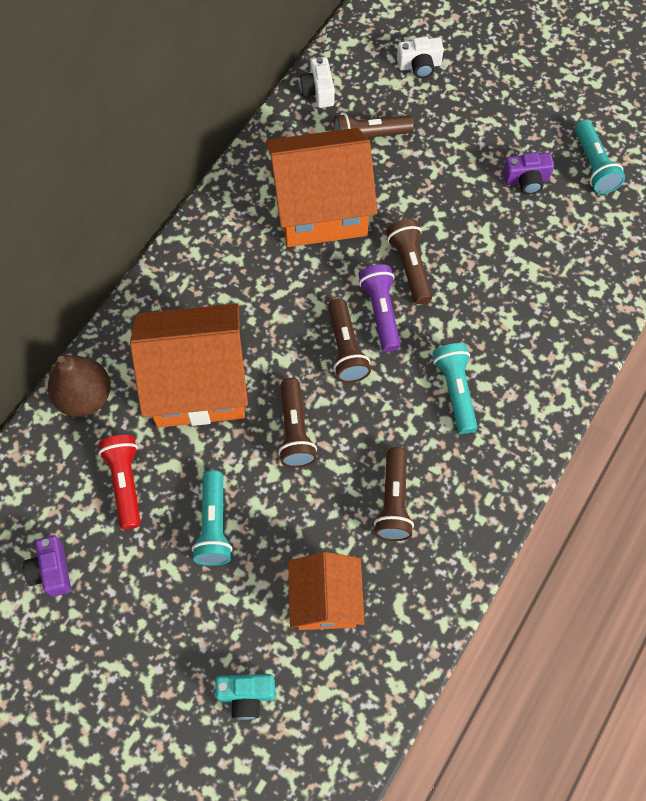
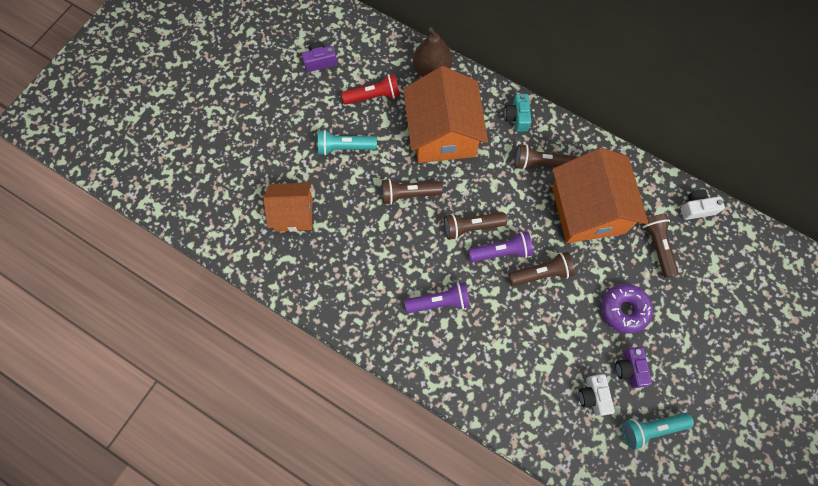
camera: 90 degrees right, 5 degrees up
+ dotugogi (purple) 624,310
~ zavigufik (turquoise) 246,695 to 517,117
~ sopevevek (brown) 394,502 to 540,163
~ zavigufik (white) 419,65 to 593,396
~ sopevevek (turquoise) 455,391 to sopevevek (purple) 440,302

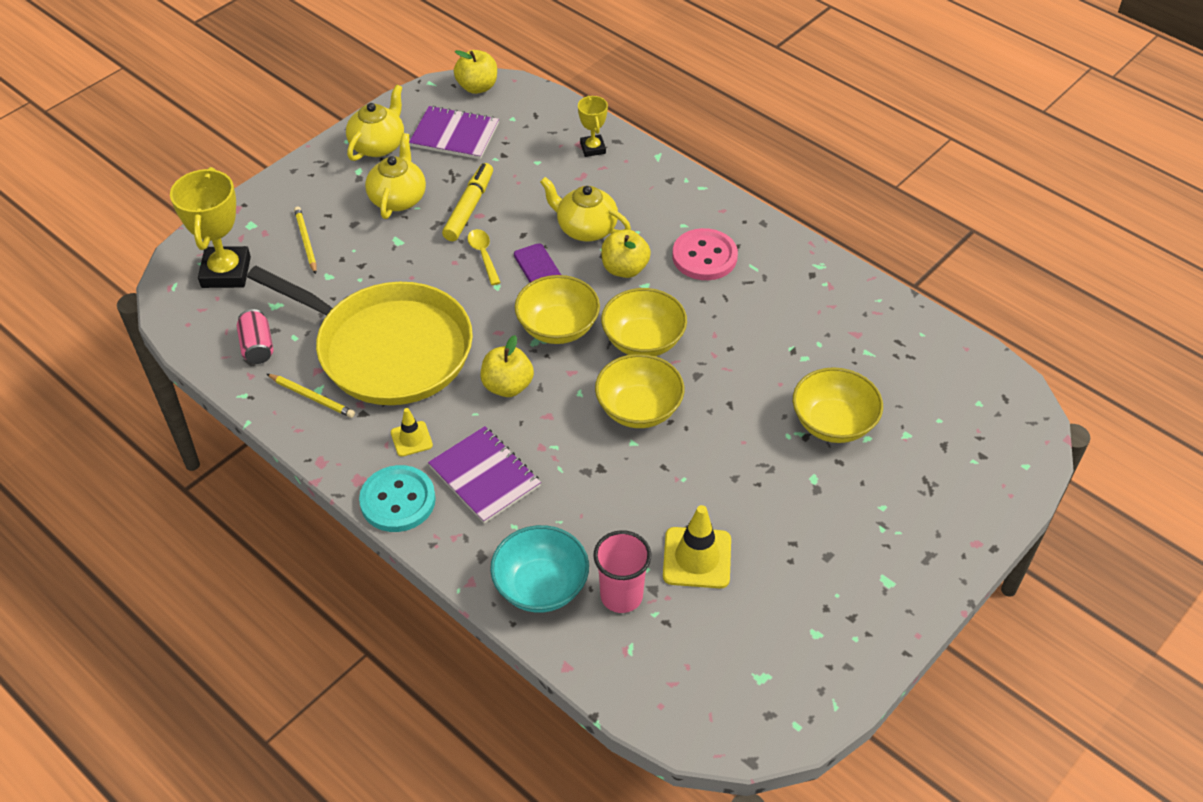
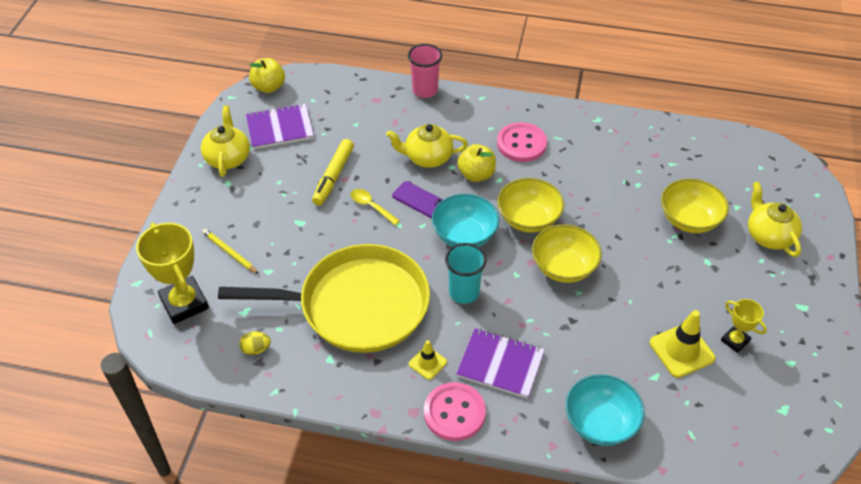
camera: 30 degrees left, 0 degrees up
- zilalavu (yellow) 312,397
~ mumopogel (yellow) 398,198 to 768,235
~ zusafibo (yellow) 593,148 to 735,341
~ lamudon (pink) 621,596 to 425,90
~ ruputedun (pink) 257,347 to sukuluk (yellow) 256,349
~ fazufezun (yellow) 507,386 to lamudon (turquoise) 464,292
~ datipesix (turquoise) 398,500 to datipesix (pink) 454,413
~ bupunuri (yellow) 558,327 to bupunuri (turquoise) 464,235
~ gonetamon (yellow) 469,208 = 333,176 150 degrees counterclockwise

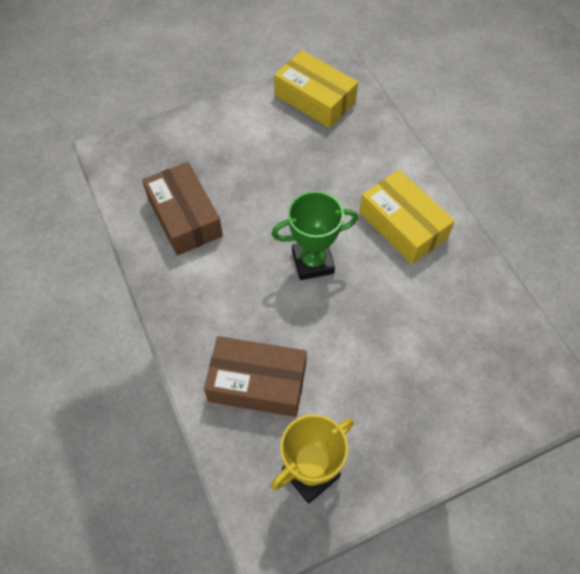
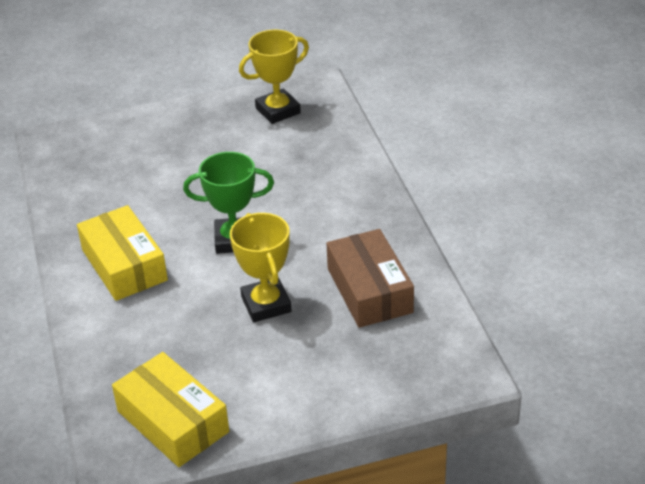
camera: 170 degrees left, 20 degrees down
- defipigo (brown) 257,383
+ zusafibo (yellow) 266,304

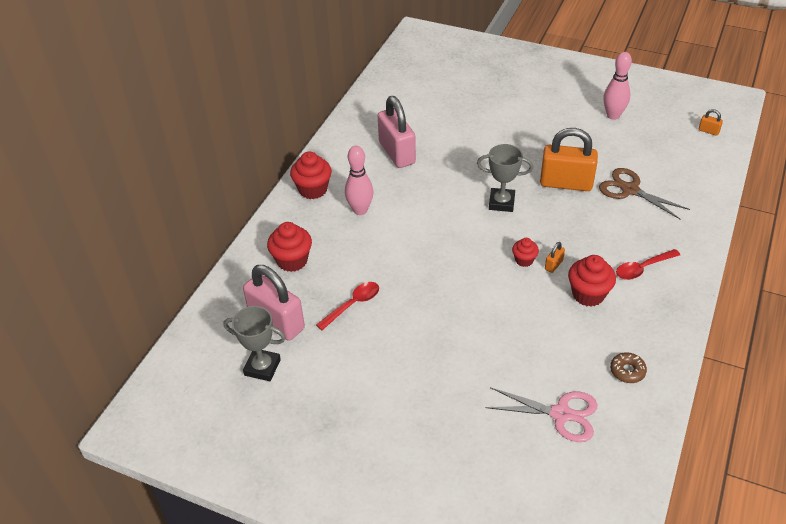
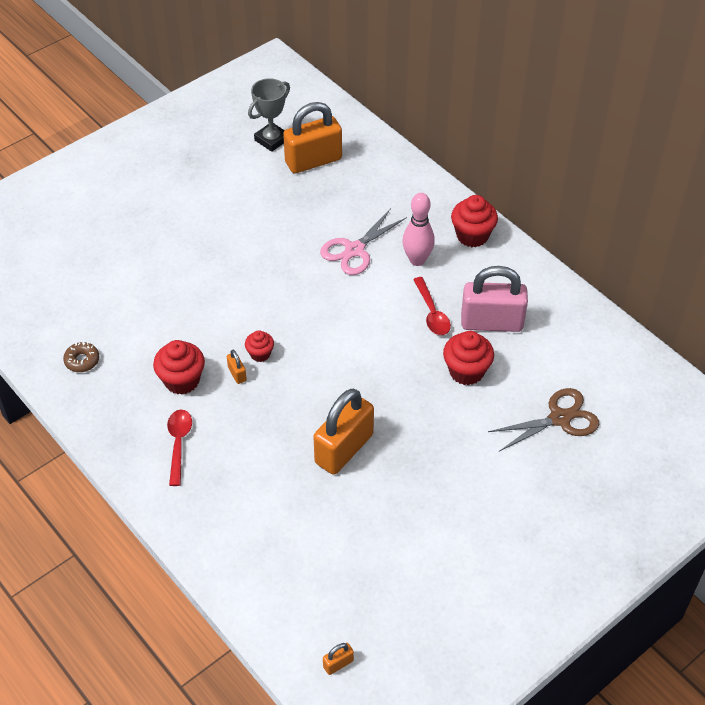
camera: 115 degrees right, 5 degrees up
- zusafibo (grey) 501,202
- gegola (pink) 613,115
~ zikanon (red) 292,261 to 466,371
~ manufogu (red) 353,304 to 432,313
~ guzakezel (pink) 561,414 to 354,250
~ guzakezel (brown) 629,190 to 560,418
~ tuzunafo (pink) 277,322 to tuzunafo (orange) 313,161

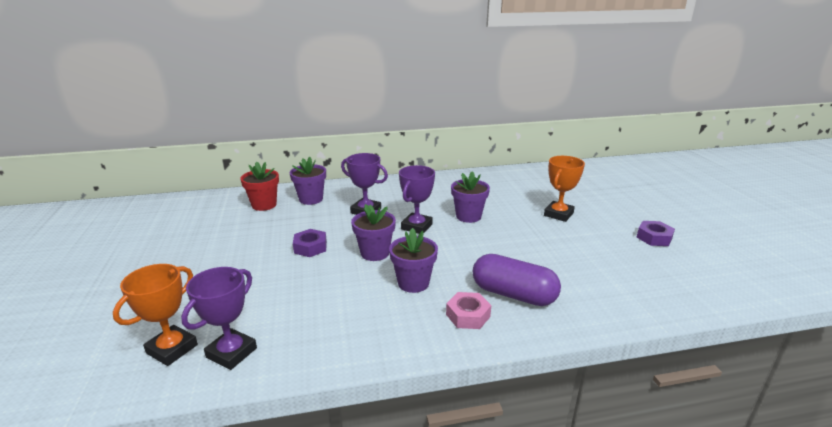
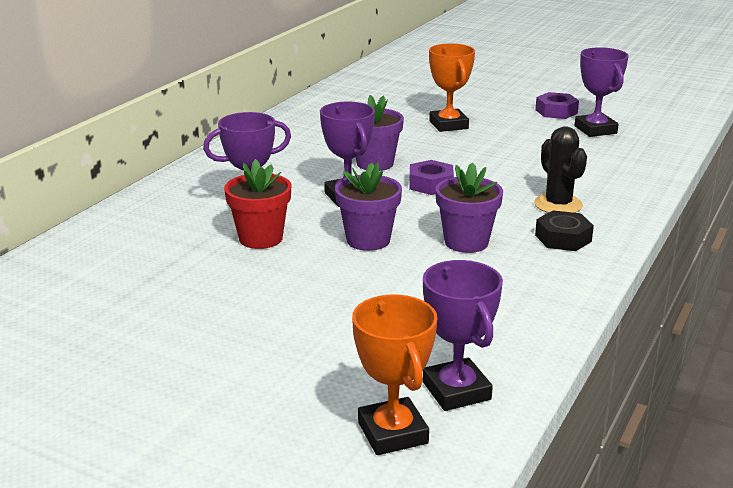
camera: 50 degrees left, 0 degrees up
- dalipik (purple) 311,199
+ zusafibo (purple) 595,130
~ dalipik (red) 264,205 to 260,238
~ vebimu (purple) 310,247 to 431,184
~ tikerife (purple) 513,294 to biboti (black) 558,205
~ vebimu (pink) 468,315 to vebimu (black) 563,238

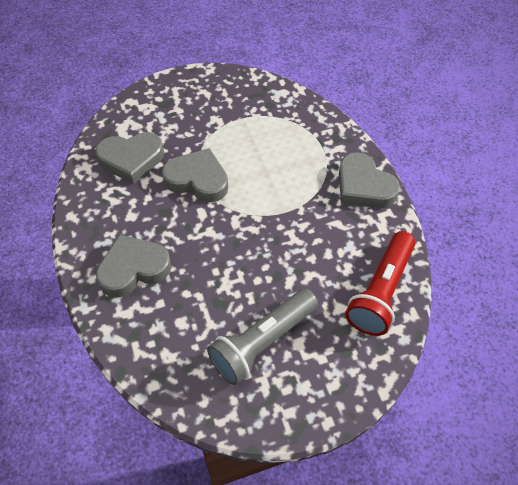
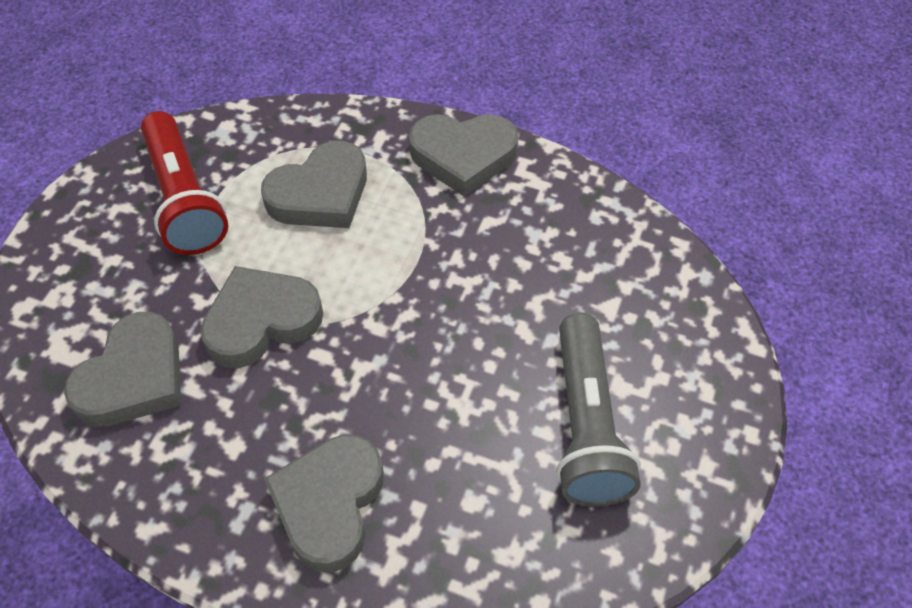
camera: 50 degrees left, 0 degrees up
+ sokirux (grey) 320,194
~ sopevevek (red) 381,292 to 184,199

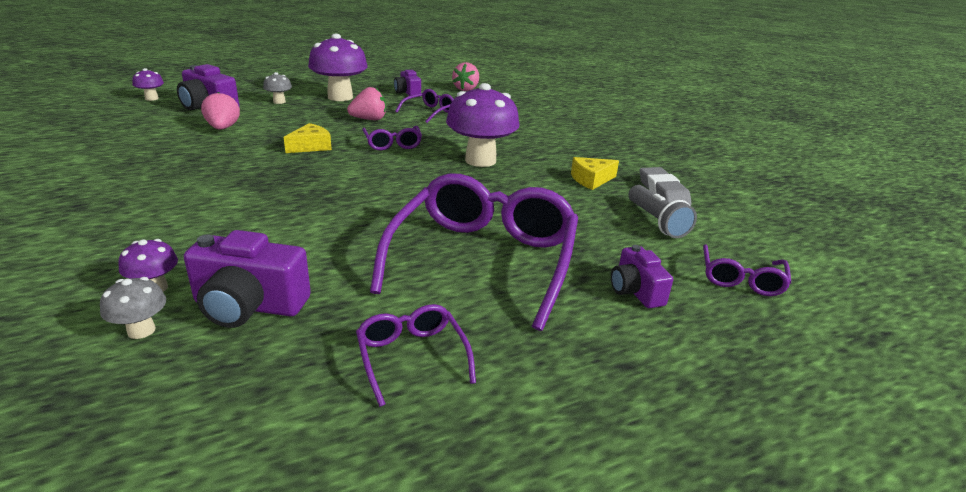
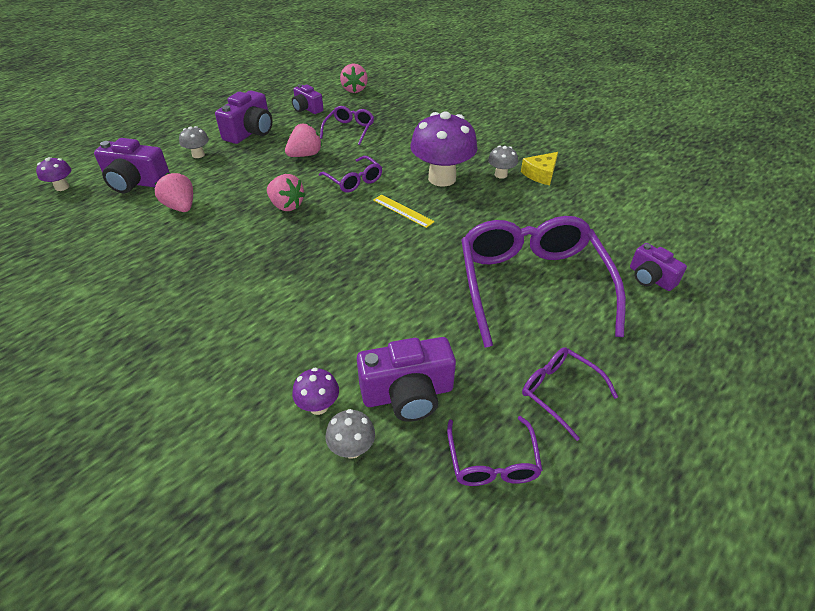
camera: 20 degrees left, 15 degrees up
- sopevevek (grey) 656,222
- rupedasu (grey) 663,192
+ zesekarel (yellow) 403,211
+ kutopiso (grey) 501,175
~ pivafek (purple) 741,279 to 492,462
~ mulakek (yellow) 311,146 to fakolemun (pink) 286,205
~ kutopiso (purple) 340,97 to zavigufik (purple) 250,132

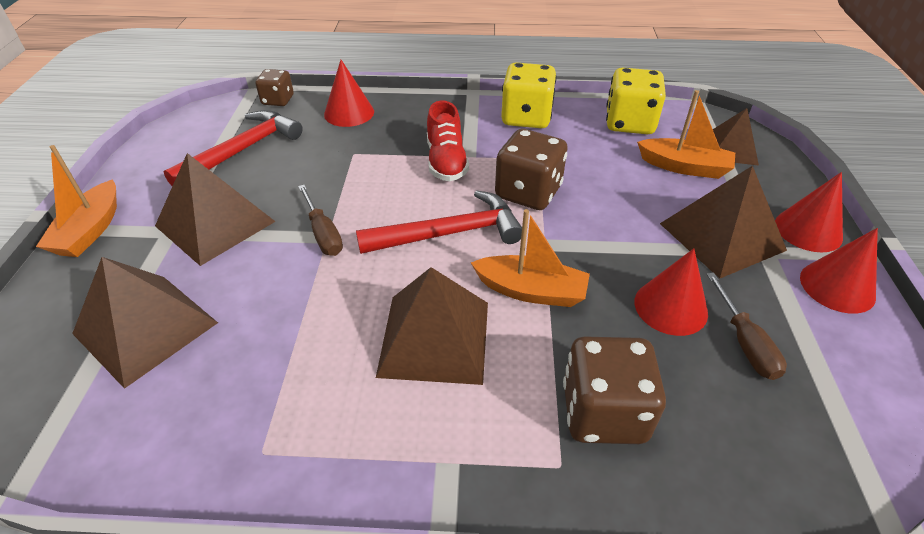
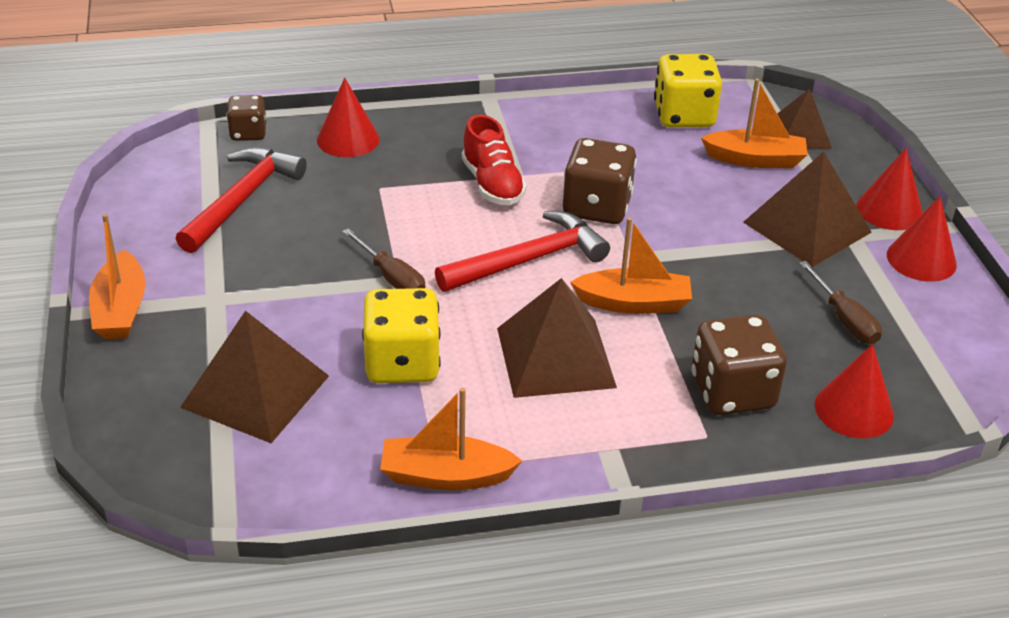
camera: 15 degrees left, 5 degrees down
- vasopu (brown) 215,223
+ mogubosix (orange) 445,476
~ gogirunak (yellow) 526,118 to 402,363
~ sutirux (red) 670,307 to 854,410

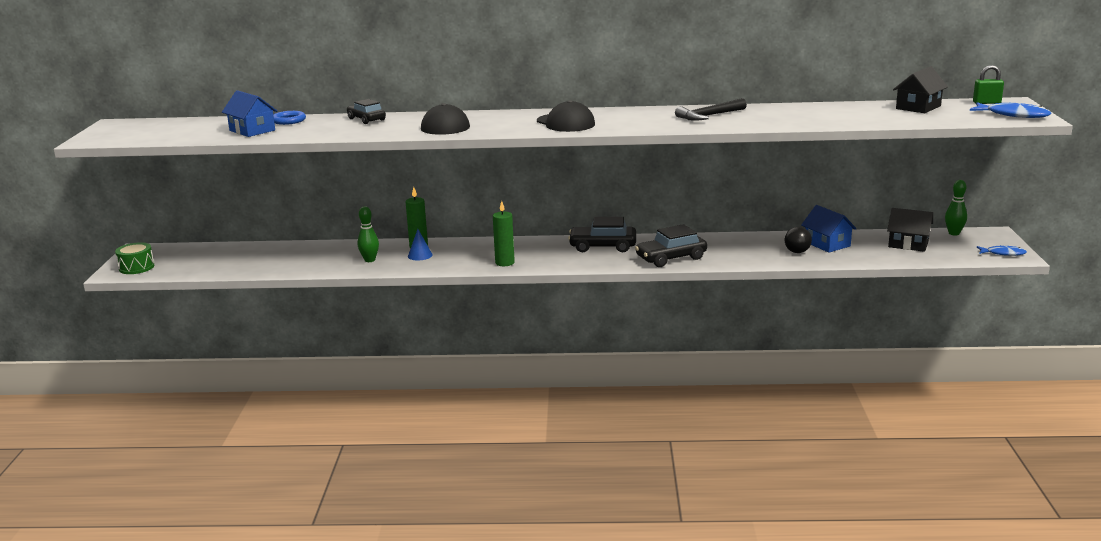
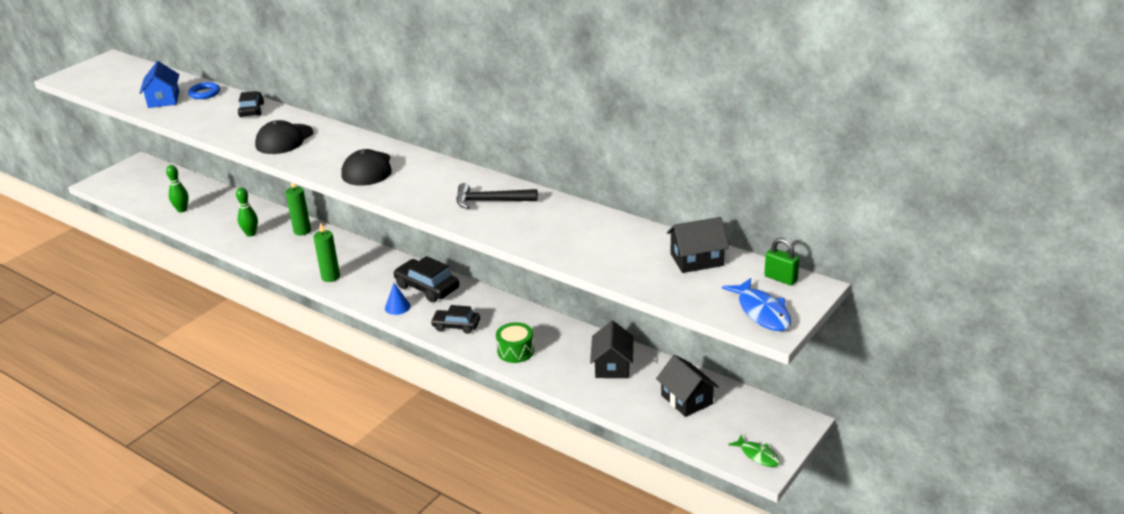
camera: 35 degrees right, 10 degrees up
- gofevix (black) 797,252
~ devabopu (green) 136,267 to 515,351
~ sutirux (blue) 420,255 to 397,307
~ gegola (green) 954,233 to 182,210
~ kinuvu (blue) 827,244 to kinuvu (black) 612,366
~ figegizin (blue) 1003,253 to figegizin (green) 758,455
~ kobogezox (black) 671,258 = 456,326 x0.66

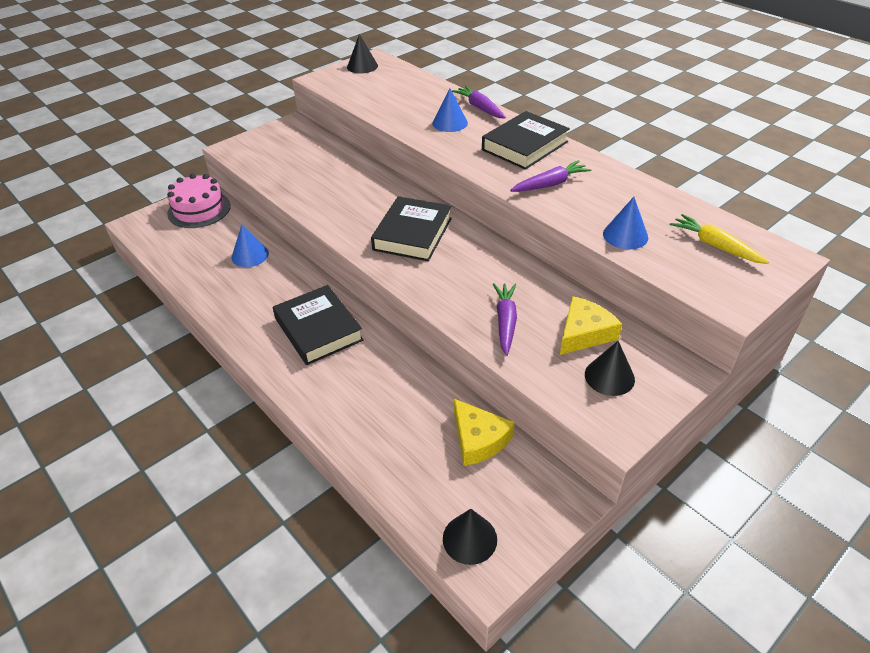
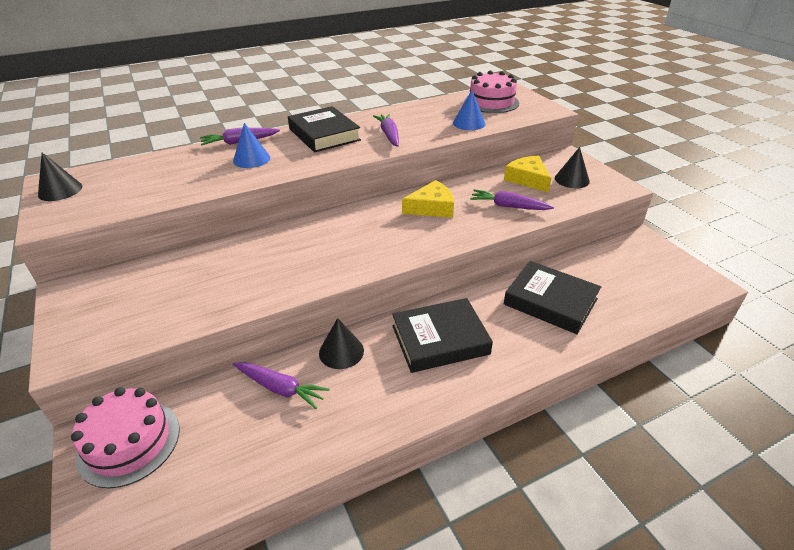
camera: 75 degrees left, 5 degrees down
~ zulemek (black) 412,234 to 550,301
~ sutirux (black) 469,539 to 341,351
~ mulakek (yellow) 478,439 to 432,208
~ sutirux (blue) 250,255 to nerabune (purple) 280,388
~ nerabune (yellow) 715,246 to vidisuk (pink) 491,102

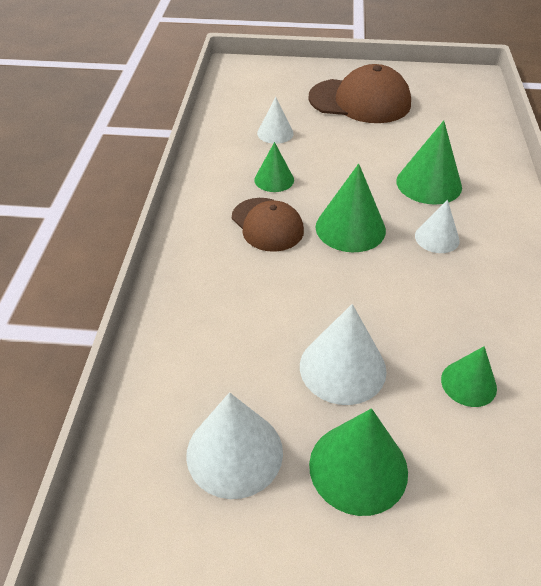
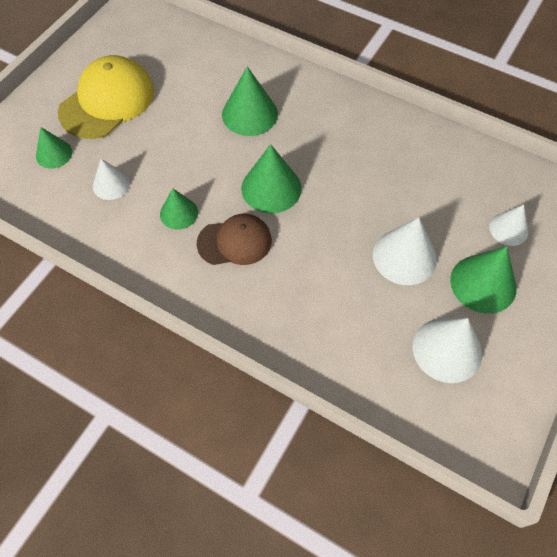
camera: 65 degrees left, 15 degrees up
~ sutirux (white) 437,238 to 508,229
~ sutirux (green) 468,383 to 54,154
~ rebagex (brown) 360,101 to rebagex (yellow) 107,101

